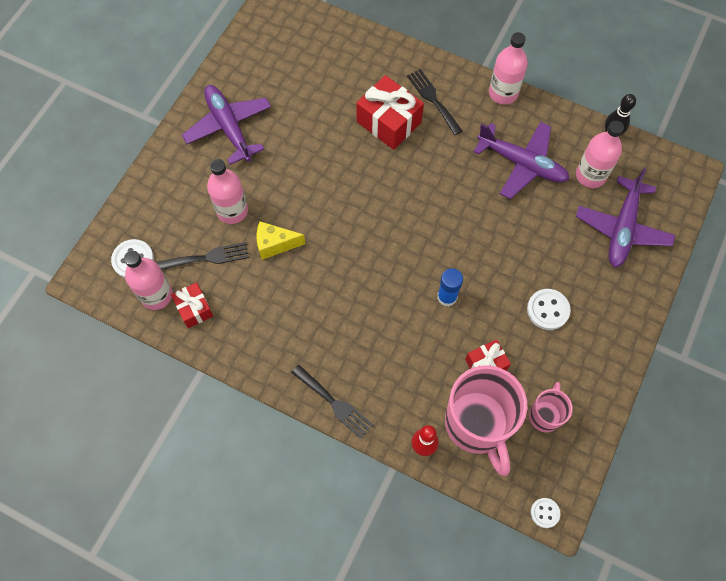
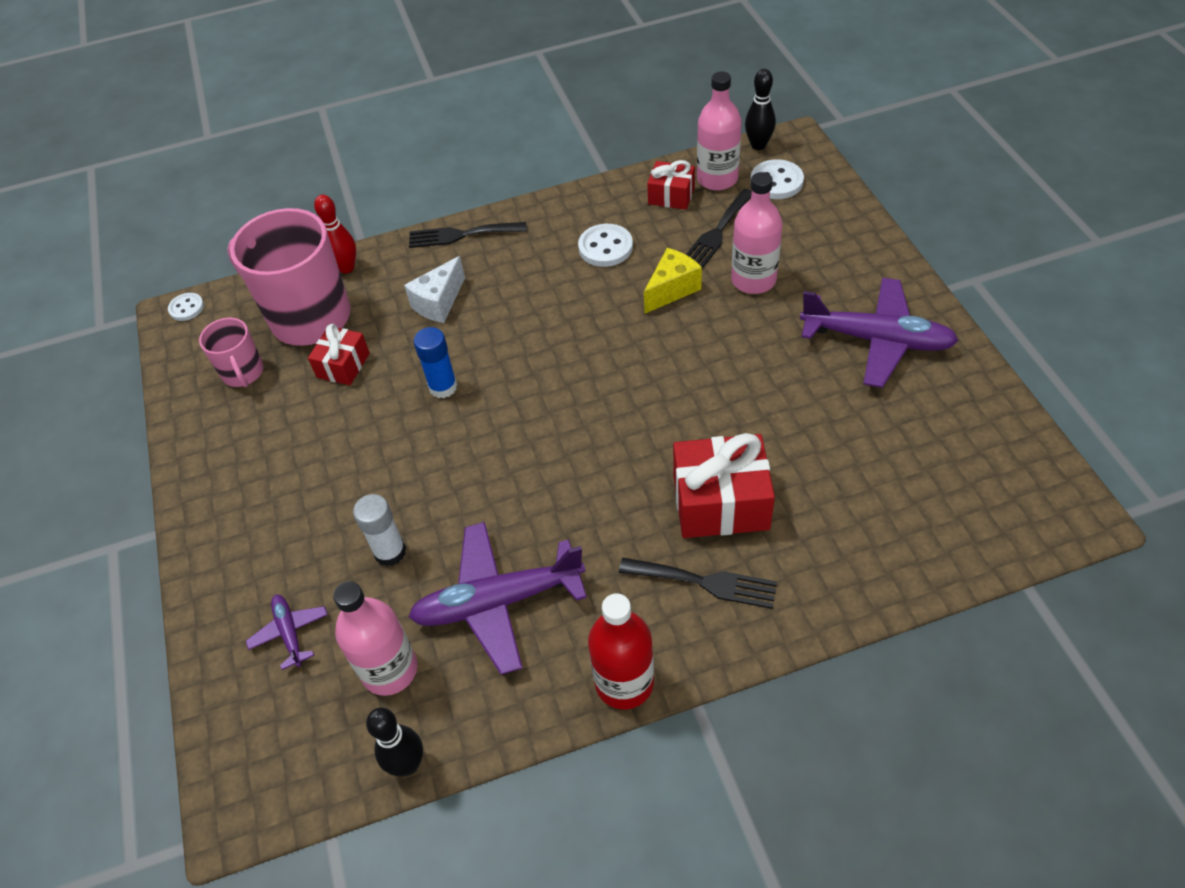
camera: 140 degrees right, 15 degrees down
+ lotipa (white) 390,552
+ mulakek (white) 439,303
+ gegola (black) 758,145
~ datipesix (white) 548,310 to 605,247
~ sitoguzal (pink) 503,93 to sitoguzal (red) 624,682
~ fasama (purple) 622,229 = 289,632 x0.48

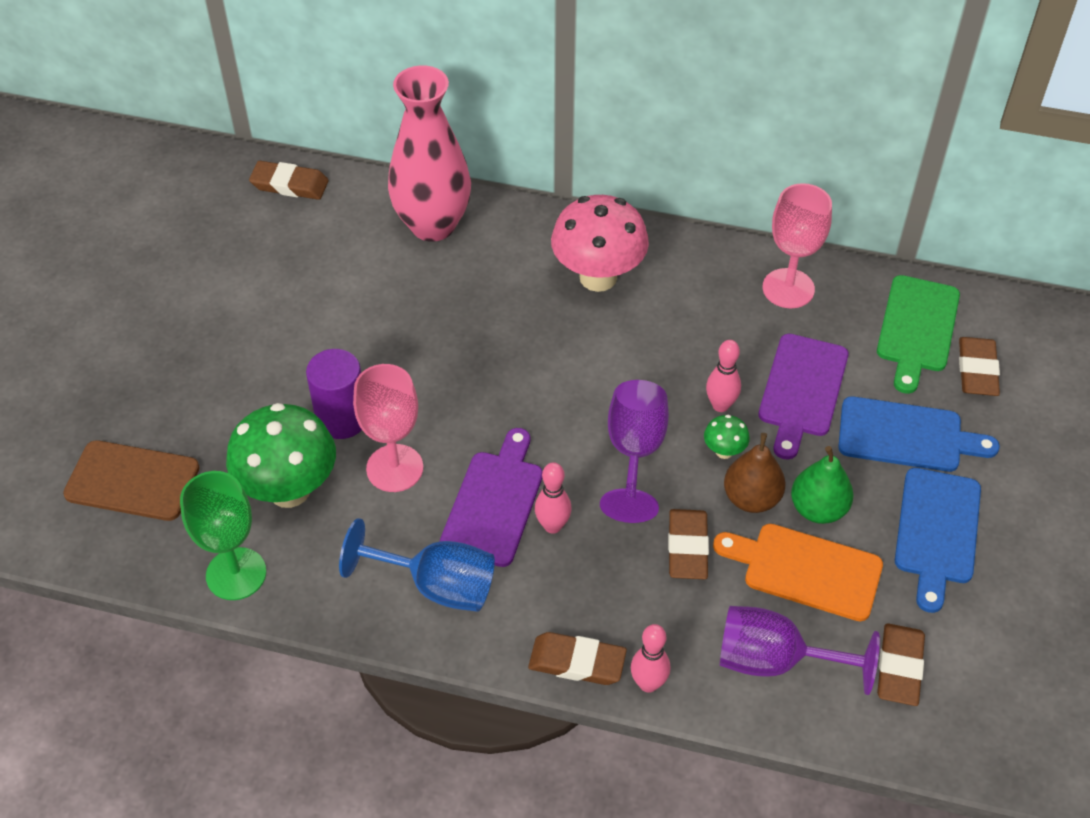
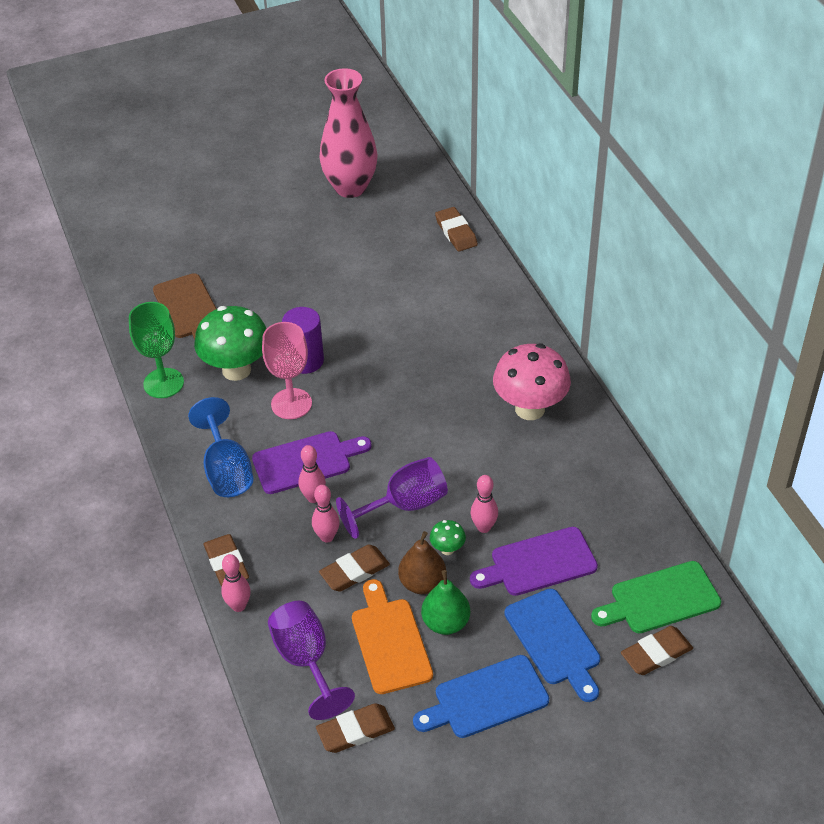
camera: 55 degrees right, 5 degrees down
- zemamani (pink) 788,288
+ gegola (pink) 327,537
~ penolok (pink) 433,225 to 350,187

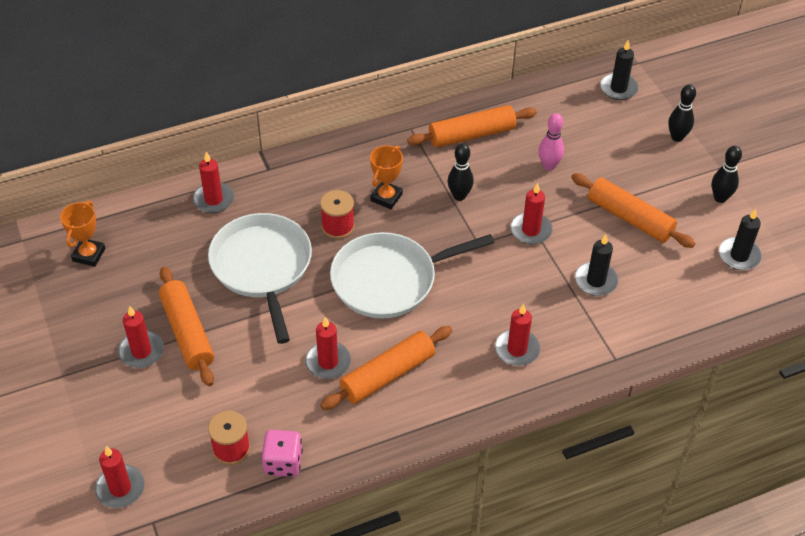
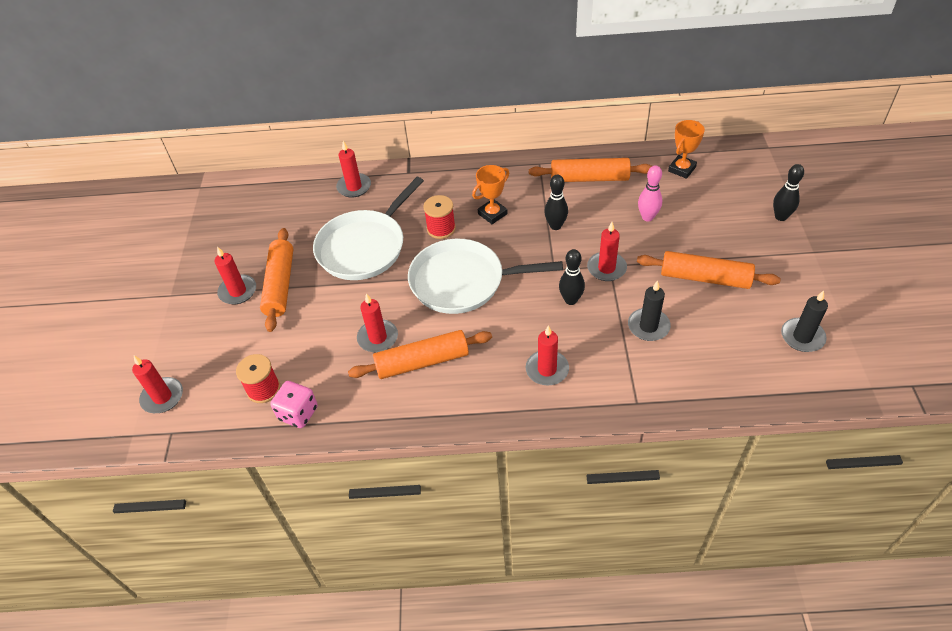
camera: 25 degrees right, 0 degrees up
- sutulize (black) 618,88
~ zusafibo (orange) 89,255 to 681,169
~ gegola (black) 720,198 to 570,300
~ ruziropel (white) 262,267 = 364,247 150 degrees counterclockwise
~ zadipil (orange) 629,218 = 704,278 45 degrees counterclockwise

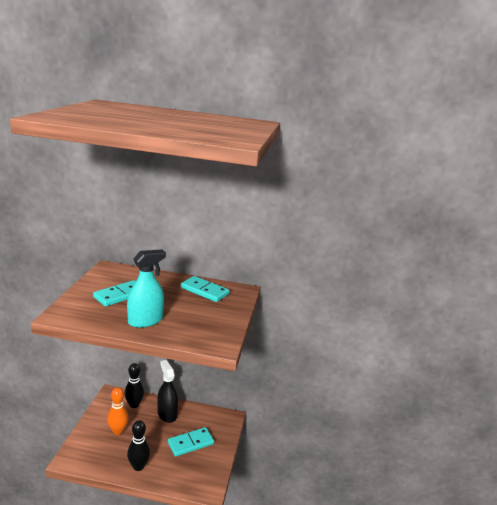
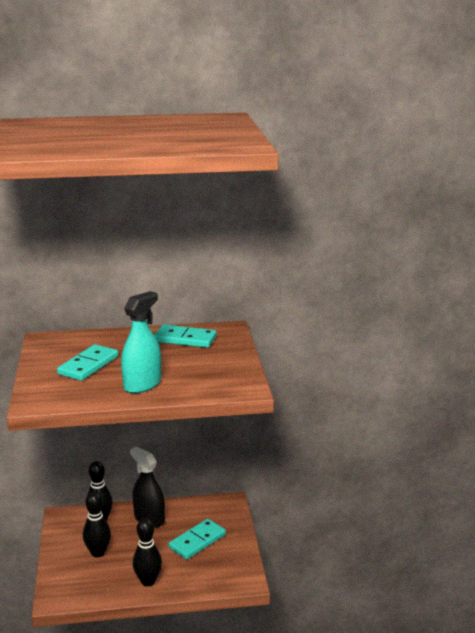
camera: 15 degrees left, 0 degrees up
~ gegola (orange) 118,431 to gegola (black) 98,553

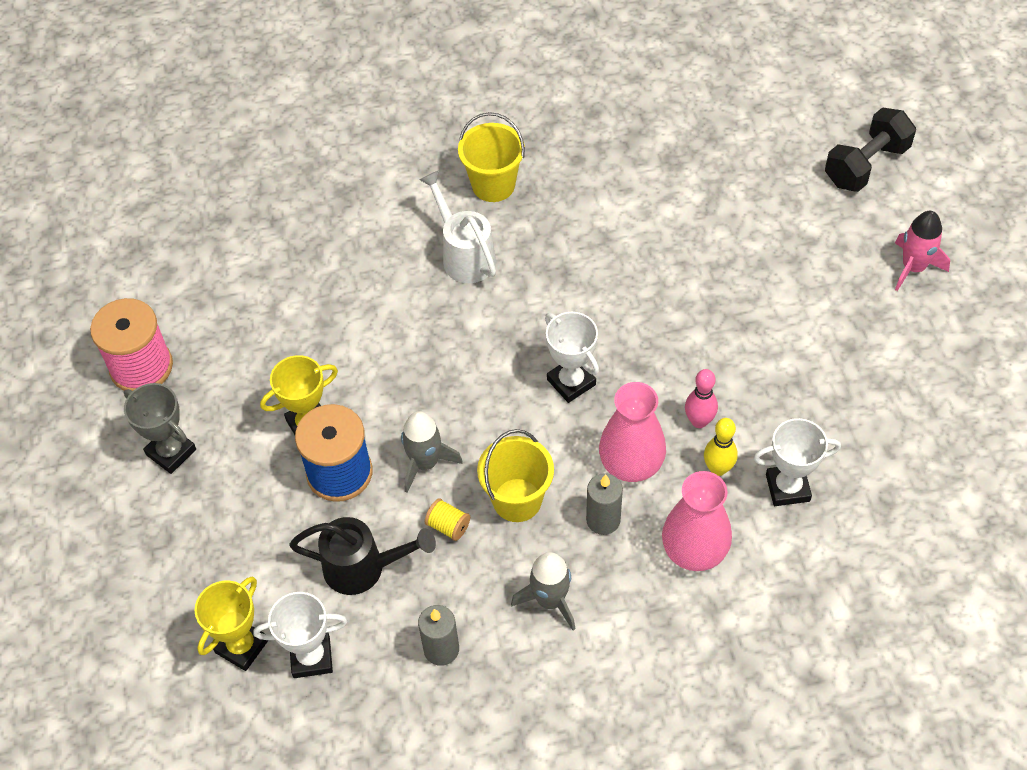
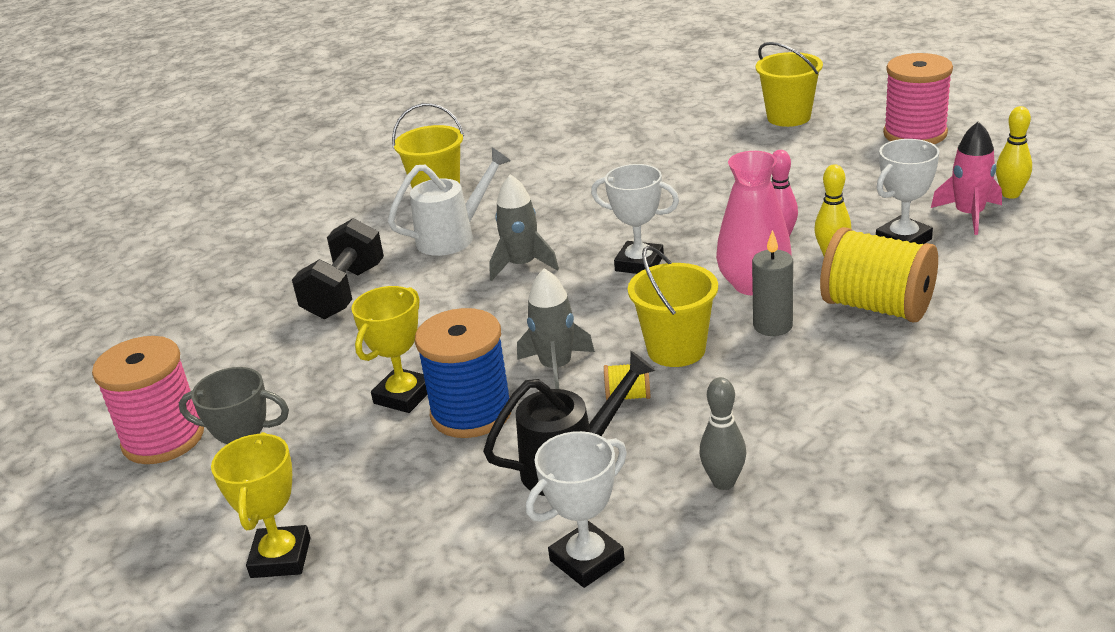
camera: 30 degrees left, 25 degrees down
+ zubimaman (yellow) 788,117
+ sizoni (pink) 915,134
+ gegola (yellow) 1010,194
~ zusafibo (yellow) 242,646 to 281,558
~ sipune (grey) 550,600 to 522,265
~ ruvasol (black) 866,165 to 345,292
~ sipune (pink) 913,267 to 969,215
~ sutulize (grey) 441,649 to gegola (grey) 723,482
~ penolok (pink) 694,551 to sizoni (yellow) 877,307
~ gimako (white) 464,255 = 453,237 120 degrees clockwise

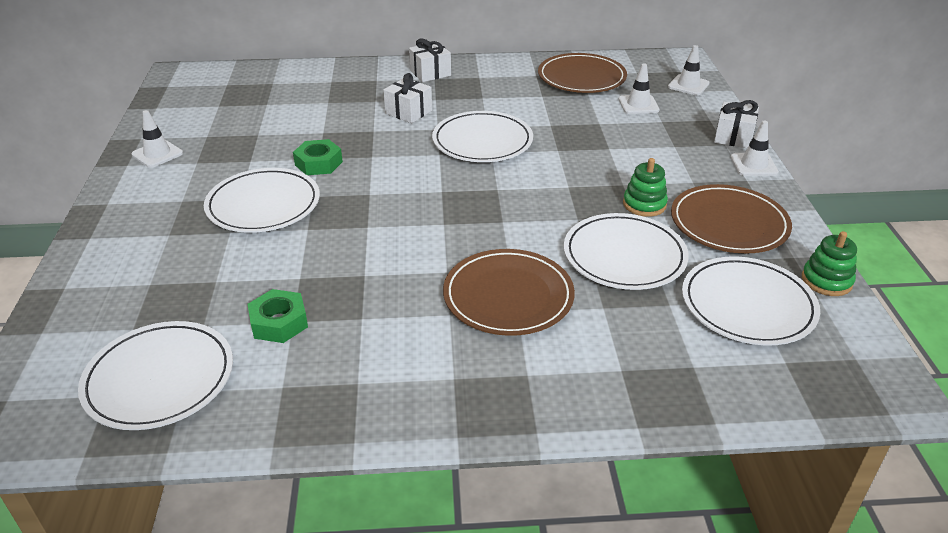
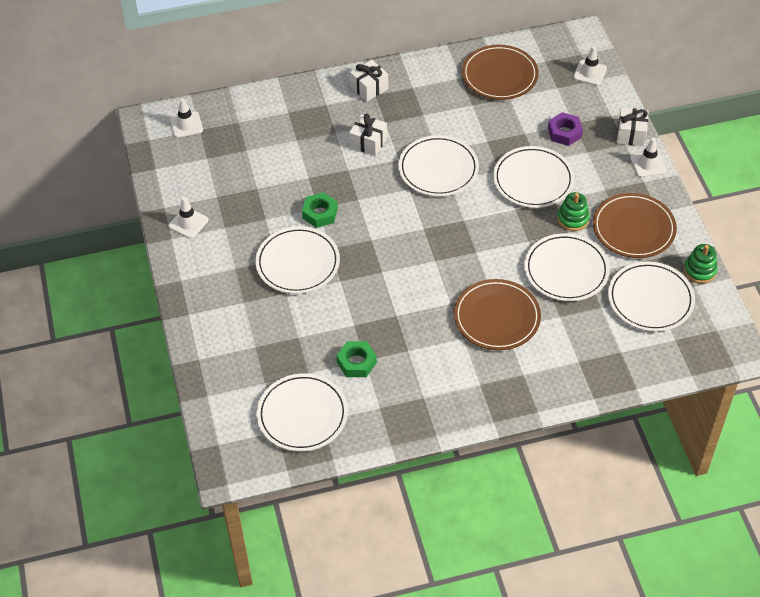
camera: 10 degrees left, 15 degrees up
+ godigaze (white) 533,180
+ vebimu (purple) 564,132
~ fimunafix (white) 638,105 to 186,125

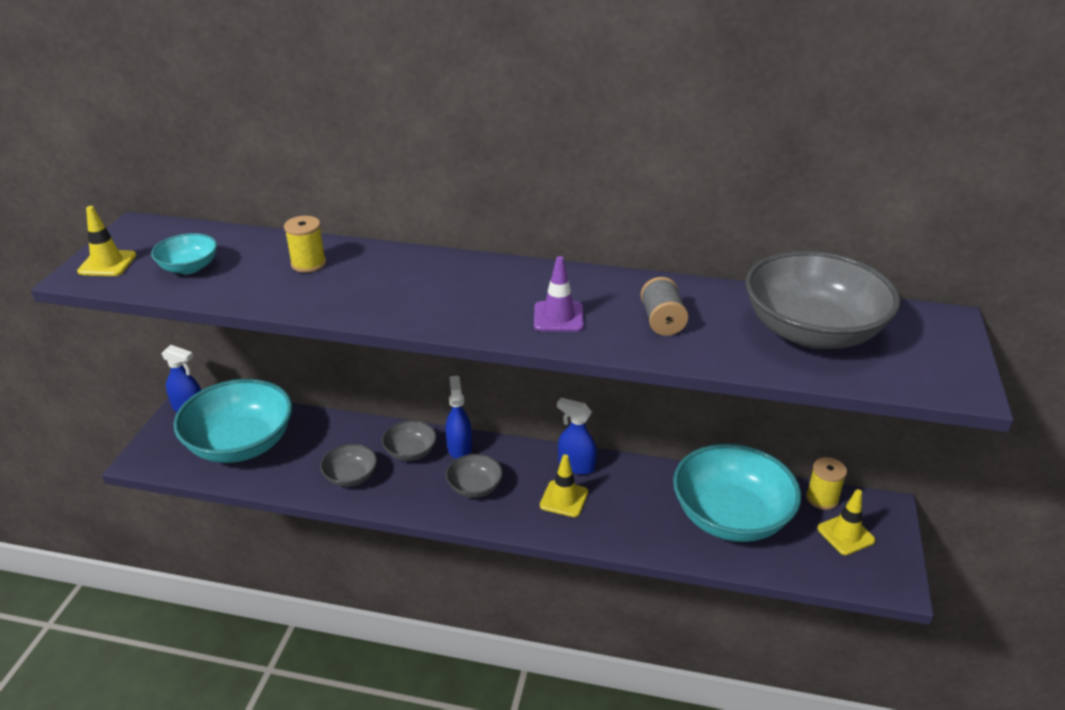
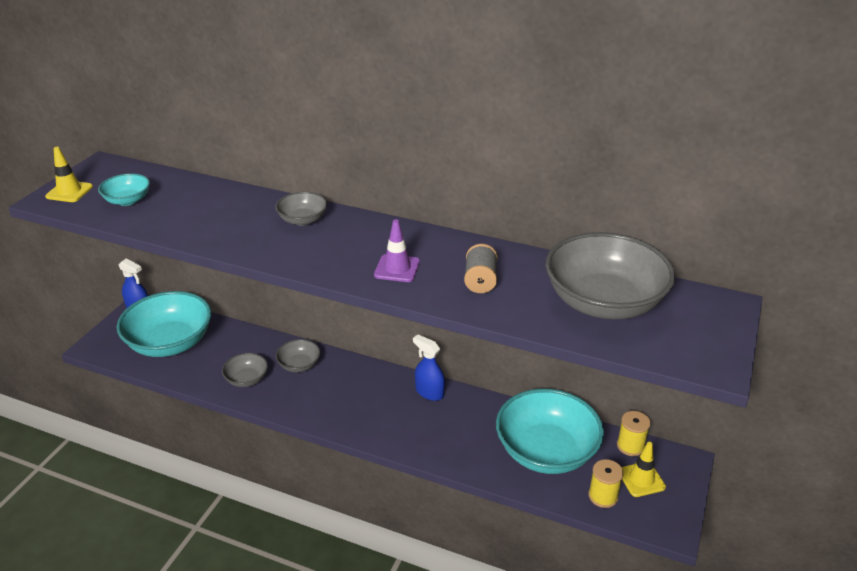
camera: 10 degrees right, 0 degrees up
- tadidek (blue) 459,447
- fimunafix (yellow) 564,499
~ sizoni (yellow) 308,264 to 603,496
~ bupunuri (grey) 474,487 to 303,220

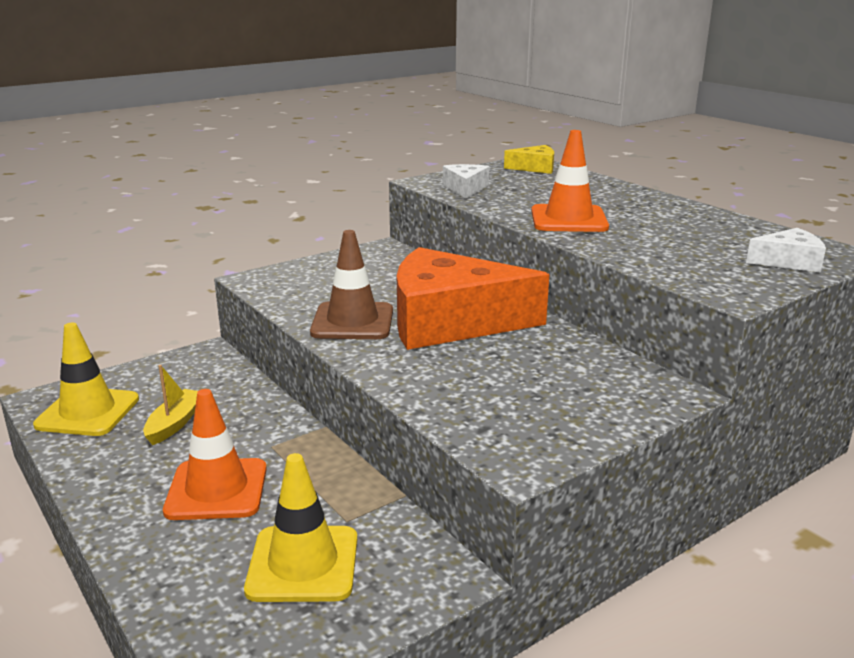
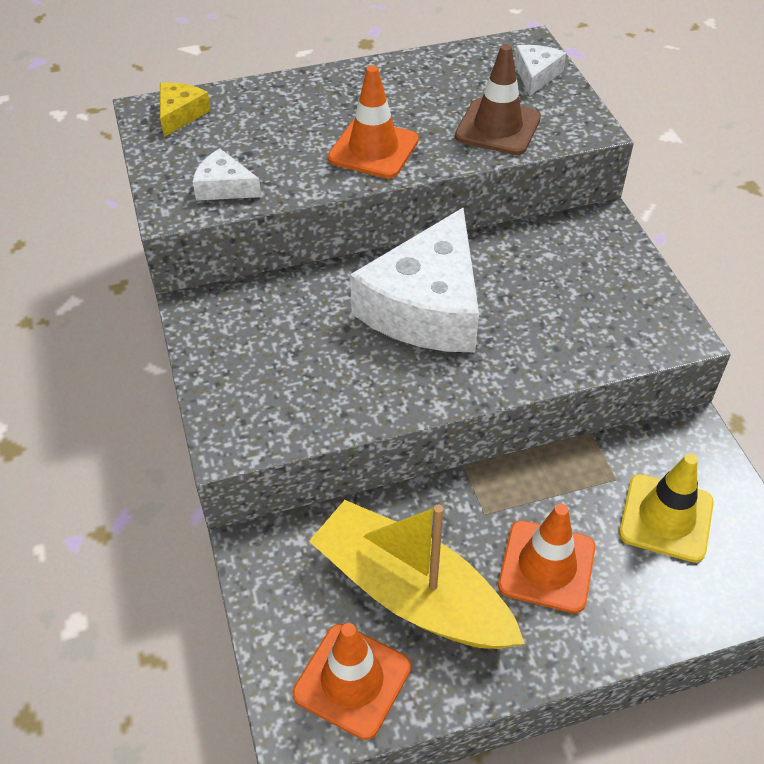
camera: 70 degrees left, 25 degrees up
~ fimunafix (brown) 352,322 to 497,127
~ fimunafix (yellow) 88,412 to fimunafix (orange) 352,680
~ mulakek (orange) 450,321 to mulakek (white) 426,307
~ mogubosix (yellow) 175,423 = 411,593 x2.30

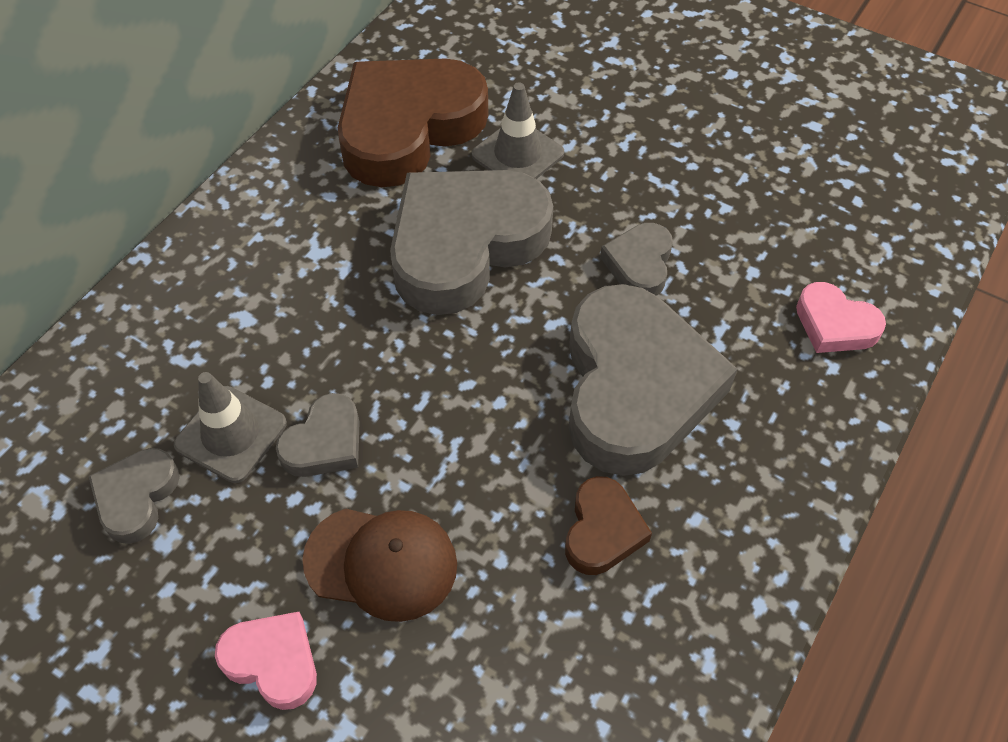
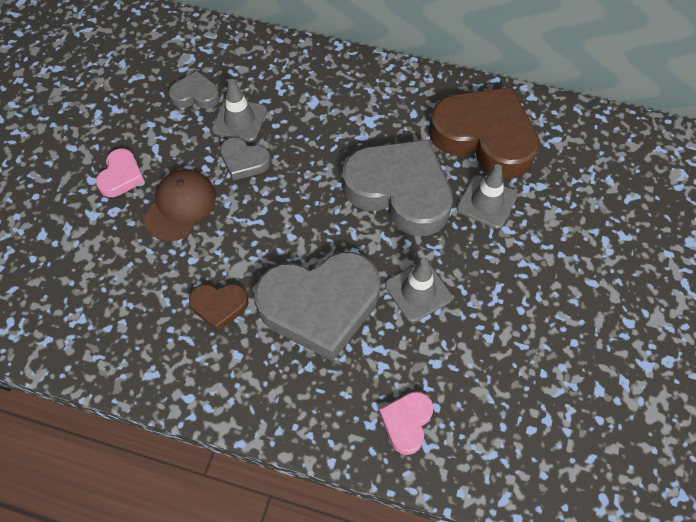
camera: 75 degrees right, 5 degrees up
~ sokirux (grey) 639,264 to fimunafix (grey) 418,291
~ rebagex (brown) 381,562 = 180,206 150 degrees counterclockwise

